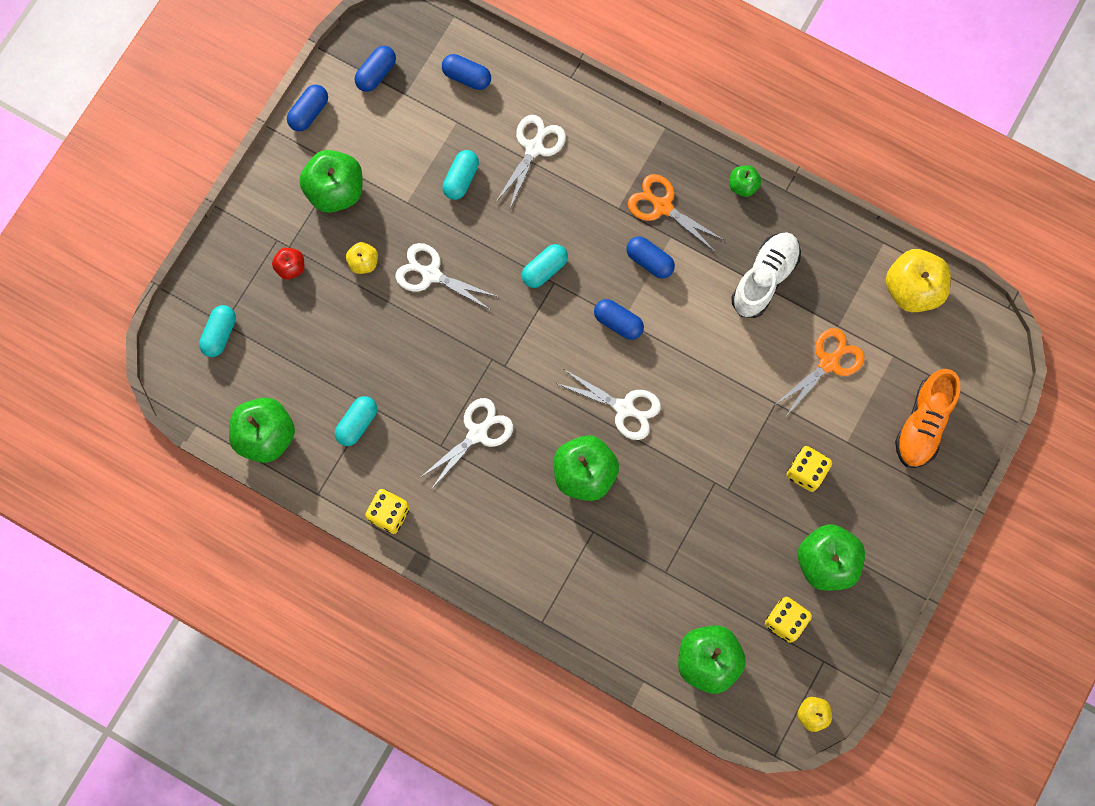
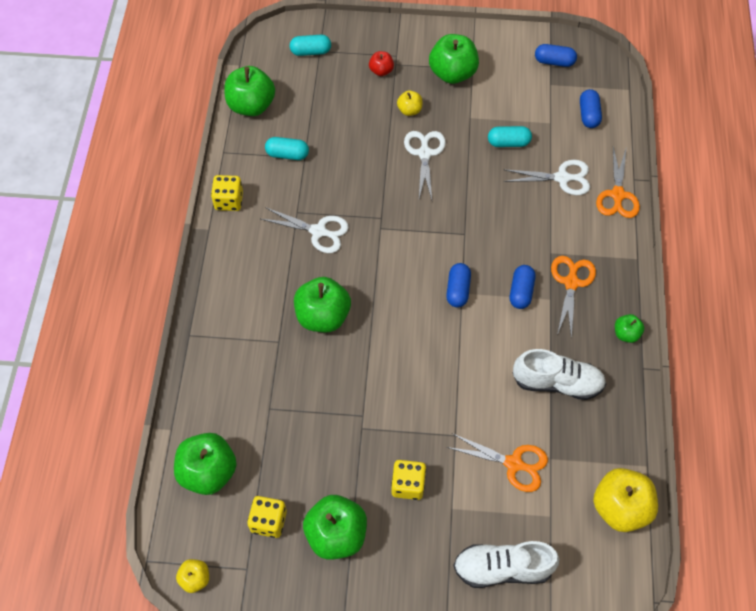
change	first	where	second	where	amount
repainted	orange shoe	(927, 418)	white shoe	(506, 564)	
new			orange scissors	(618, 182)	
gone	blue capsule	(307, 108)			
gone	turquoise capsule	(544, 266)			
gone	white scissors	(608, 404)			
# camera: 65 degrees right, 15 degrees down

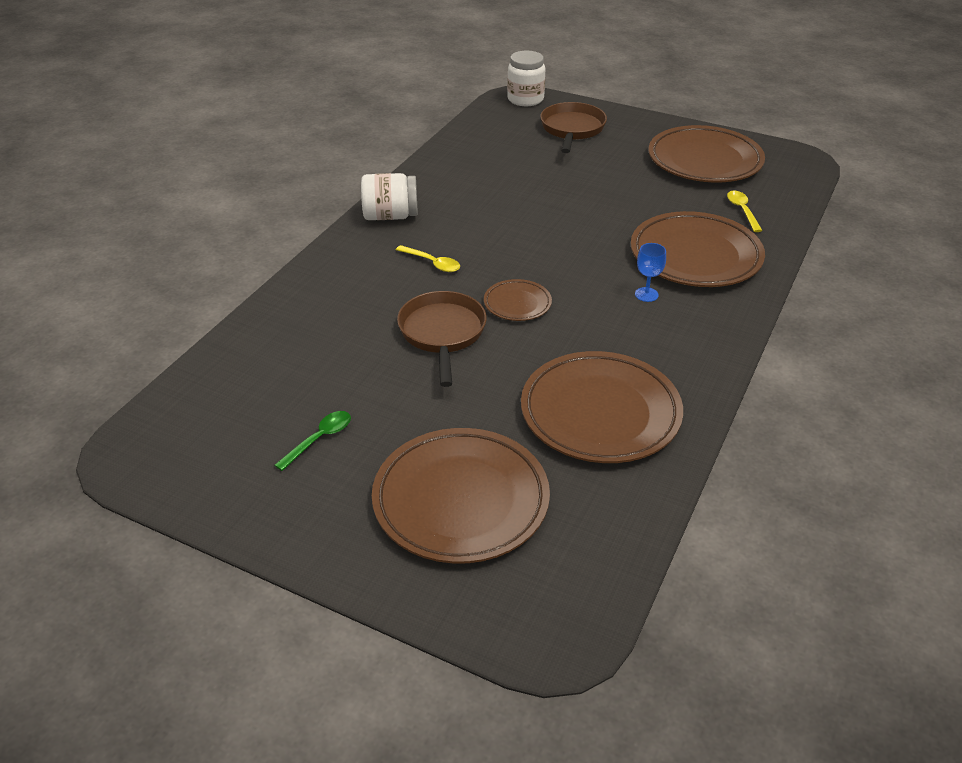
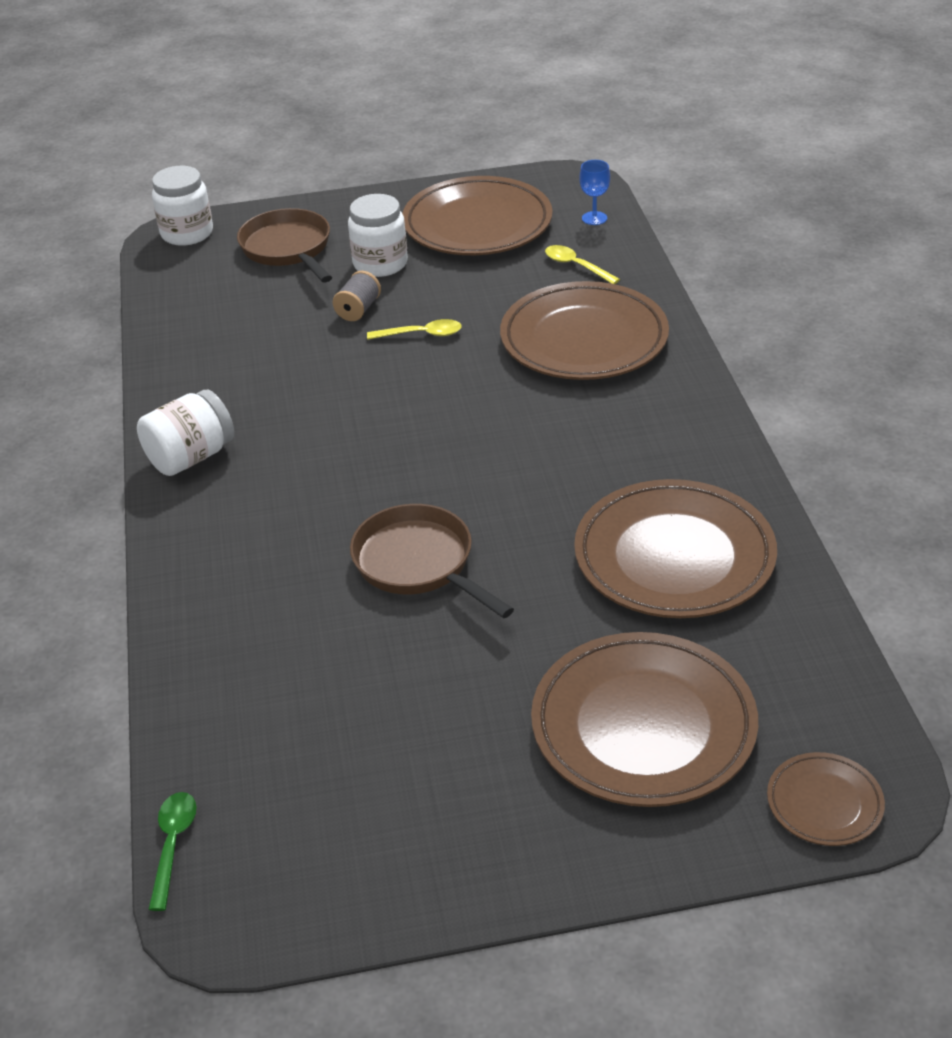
change	first	where	second	where	amount
shifted	green spoon	(313, 441)		(172, 851)	
new			grey spool	(357, 296)	
new			white jar	(378, 235)	
shifted	yellow spoon	(428, 258)		(414, 329)	
shifted	blue goblet	(650, 272)		(594, 192)	
shifted	brown plate	(518, 300)		(826, 799)	
# camera: 35 degrees left, 0 degrees up

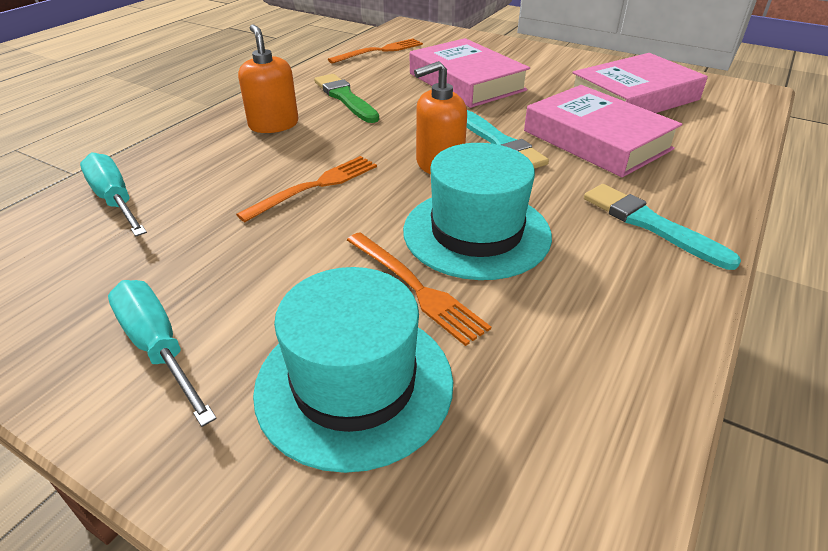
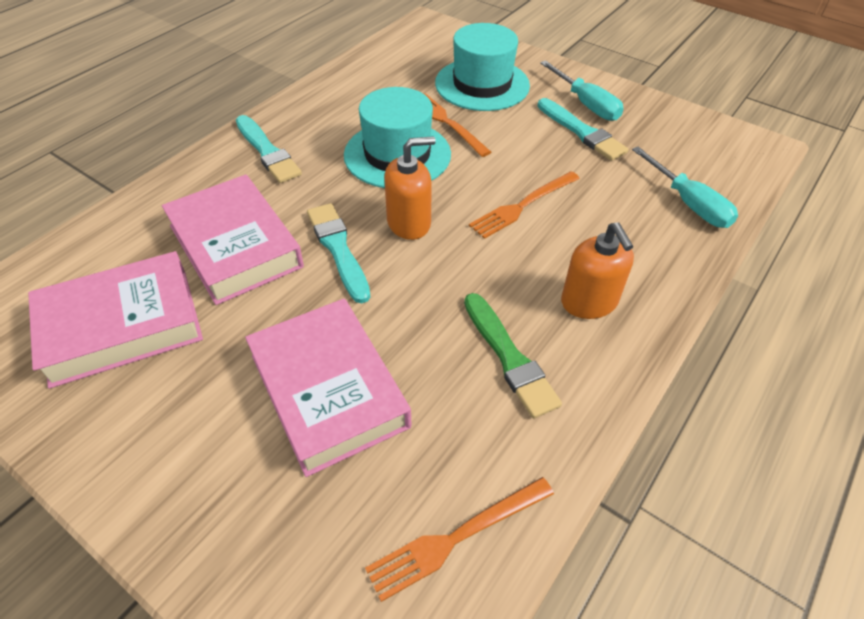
change	first	where	second	where	amount
new			turquoise brush	(583, 129)	
# camera: 175 degrees left, 10 degrees up

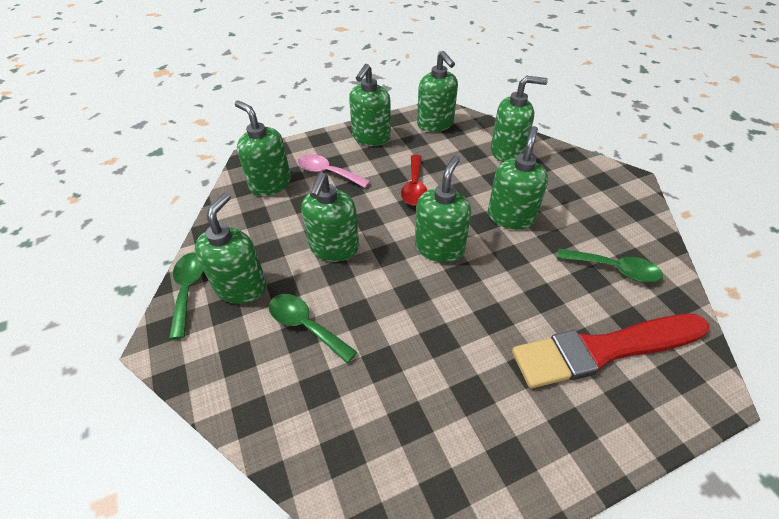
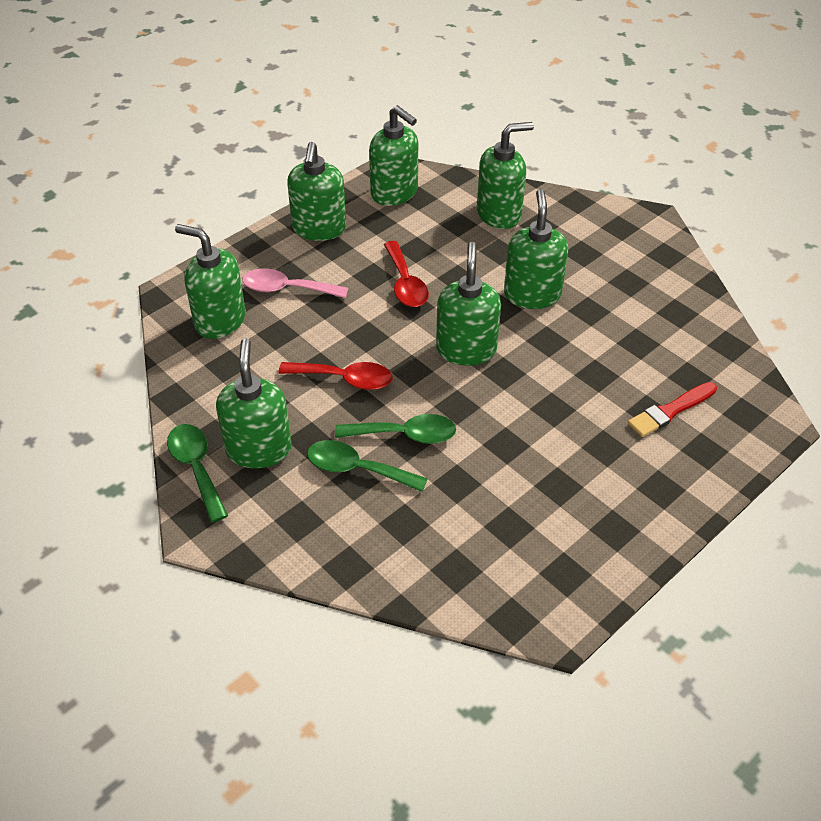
change	first	where	second	where	amount
swapped	green soap dispenser	(330, 217)	red spoon	(335, 376)	
shifted	green spoon	(610, 265)		(395, 429)	
scaled	red brush	(610, 351)		(672, 409)	x0.50
# camera: 20 degrees left, 0 degrees up

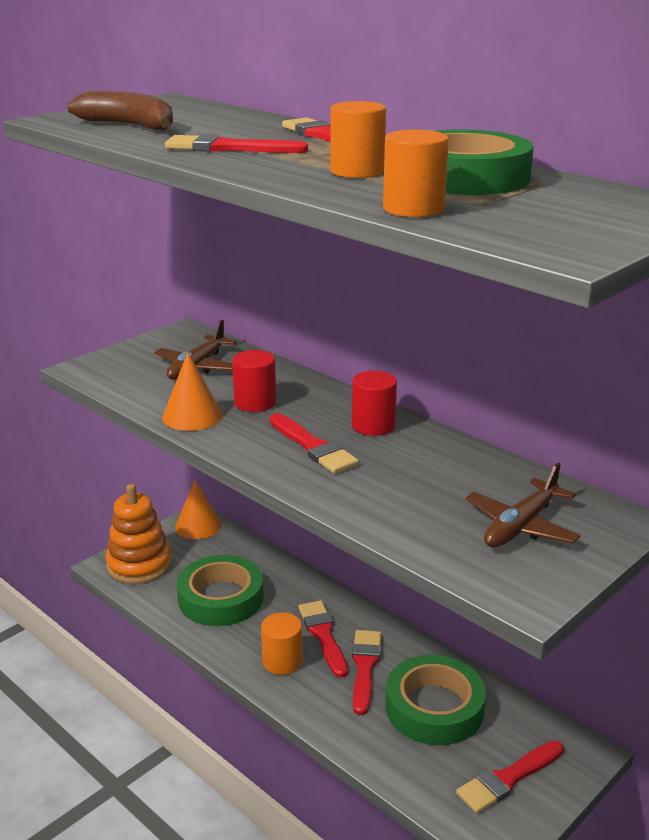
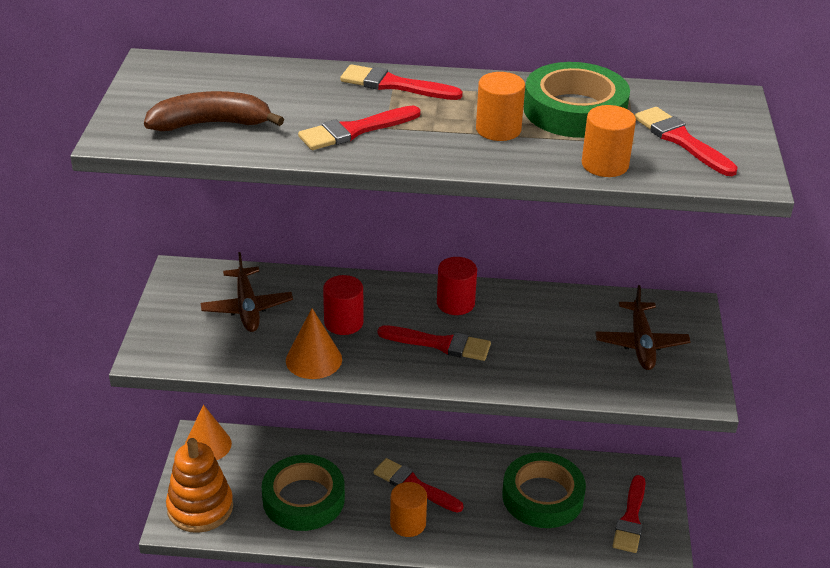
change	first	where	second	where	amount
shifted	red brush	(367, 672)		(686, 141)	
# camera: 40 degrees left, 10 degrees up

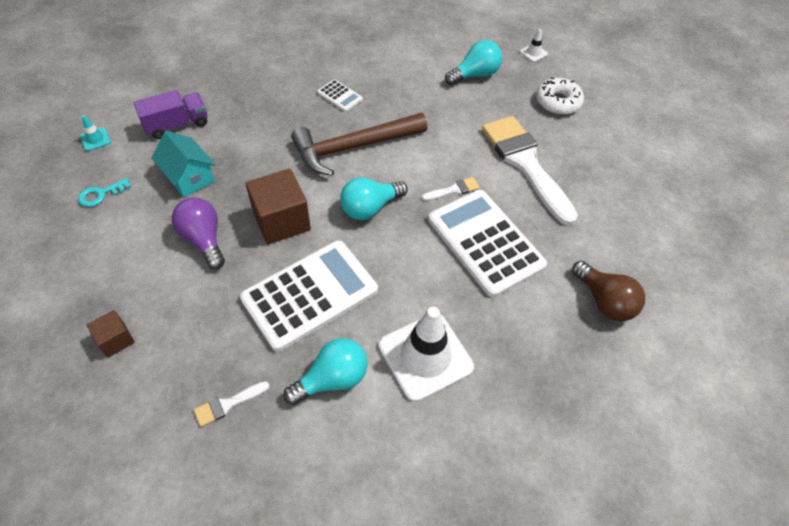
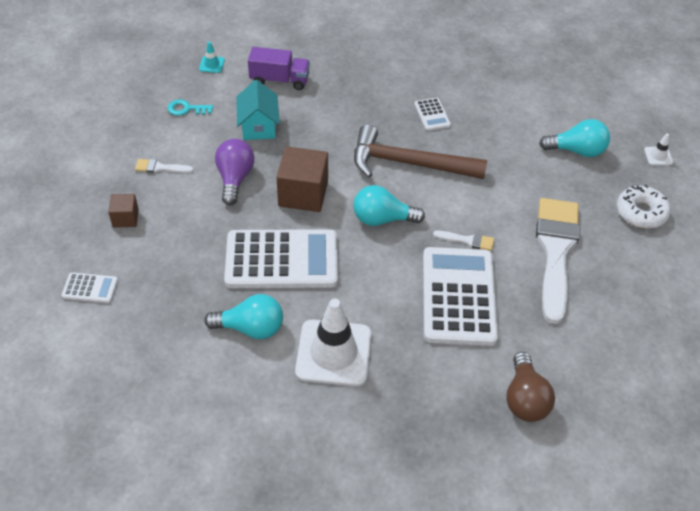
change	first	where	second	where	amount
new			white calculator	(89, 287)	
shifted	white brush	(232, 404)		(164, 166)	
# camera: 35 degrees right, 5 degrees down

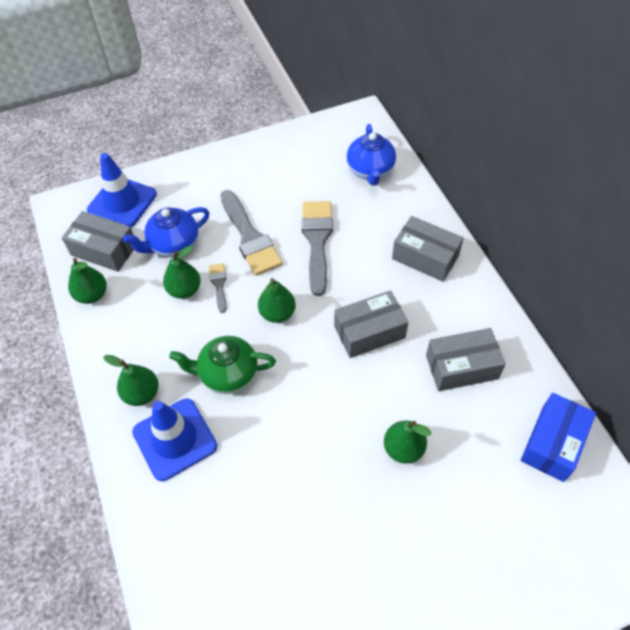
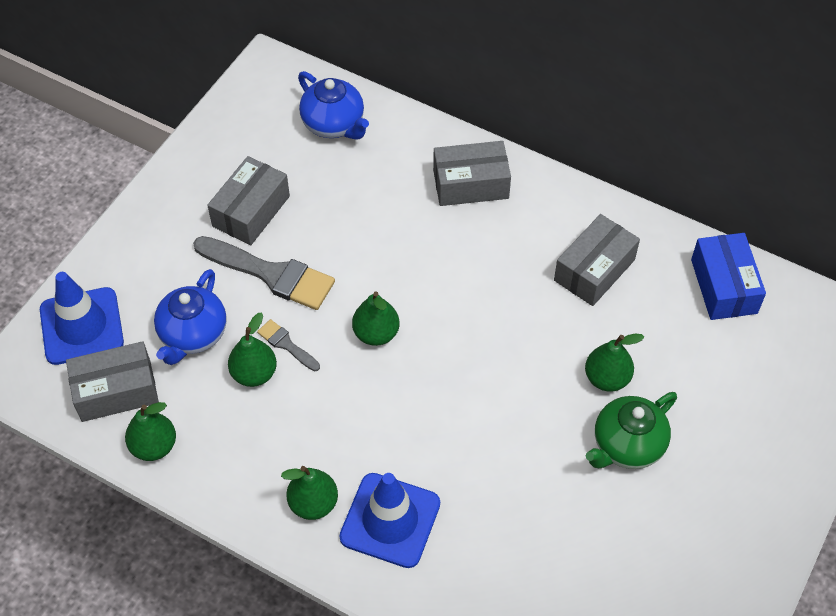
change	first	where	second	where	amount
shifted	grey box	(371, 324)		(248, 200)	
shifted	green teapot	(222, 365)		(631, 430)	
gone	grey brush	(317, 248)			
# camera: 40 degrees left, 0 degrees up

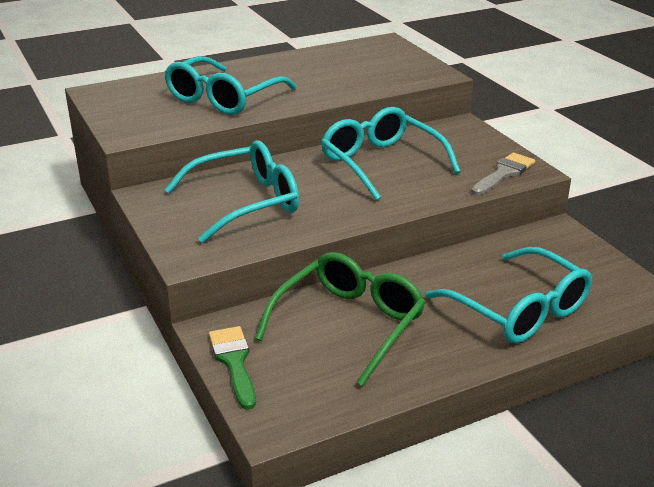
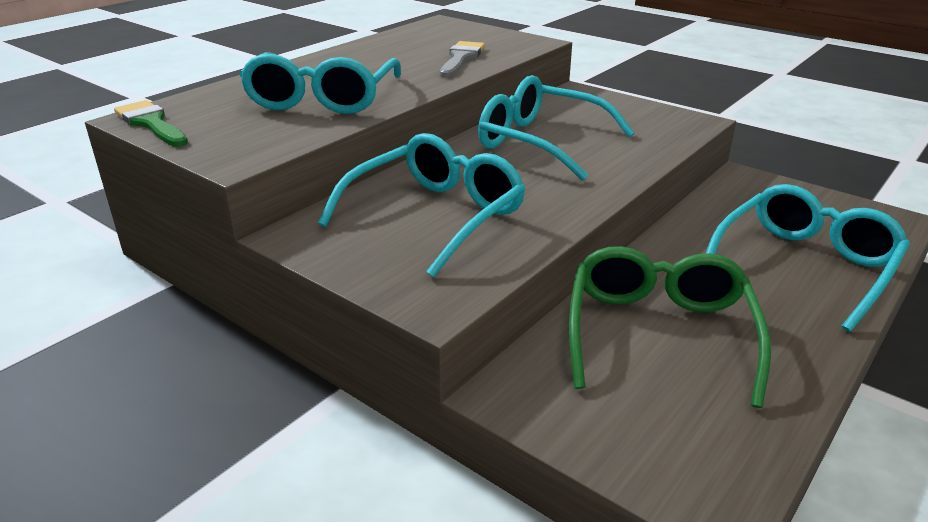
change	first	where	second	where	amount
shifted	green brush	(232, 368)		(151, 123)	
shifted	grey brush	(503, 174)		(462, 59)	
rotated	turquoise glasses	(508, 295)		(808, 258)	75 degrees counterclockwise
# camera: 25 degrees left, 0 degrees up

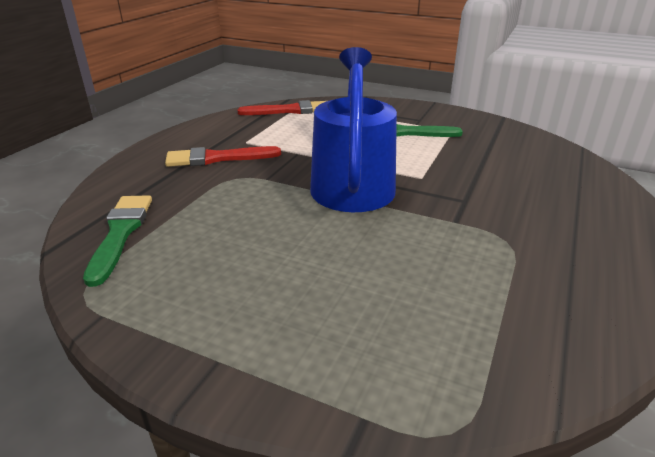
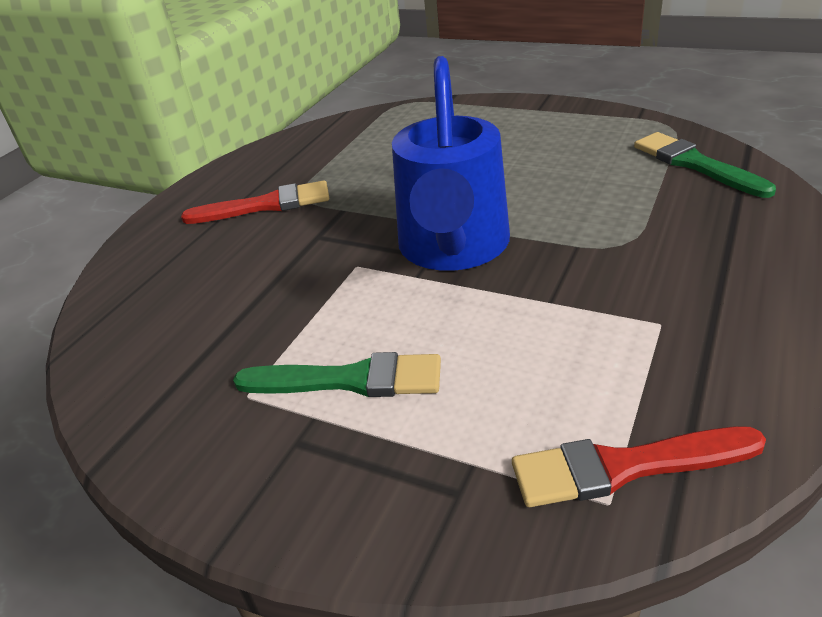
change	first	where	second	where	amount
shifted	red brush	(223, 156)		(255, 202)	
rotated	green brush	(117, 241)		(705, 165)	150 degrees clockwise
# camera: 175 degrees left, 5 degrees up

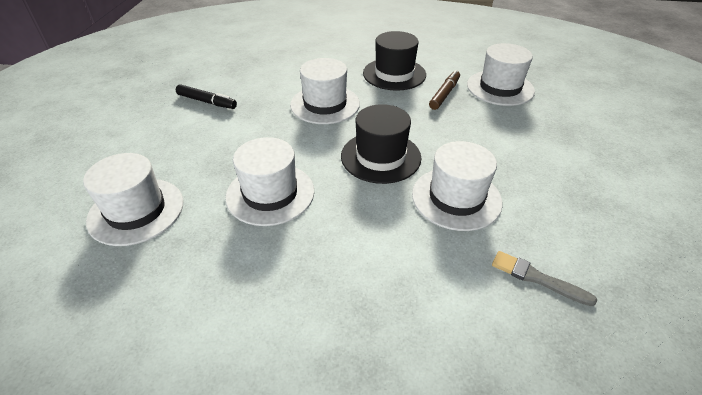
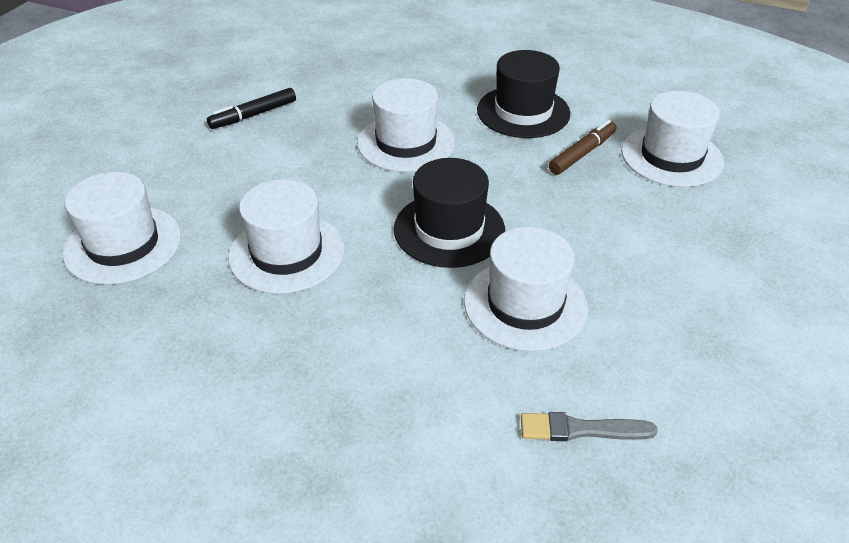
change	first	where	second	where	amount
rotated	black marker	(206, 96)		(251, 108)	105 degrees clockwise
rotated	grey brush	(544, 278)		(589, 426)	45 degrees counterclockwise
# camera: 15 degrees right, 0 degrees up

